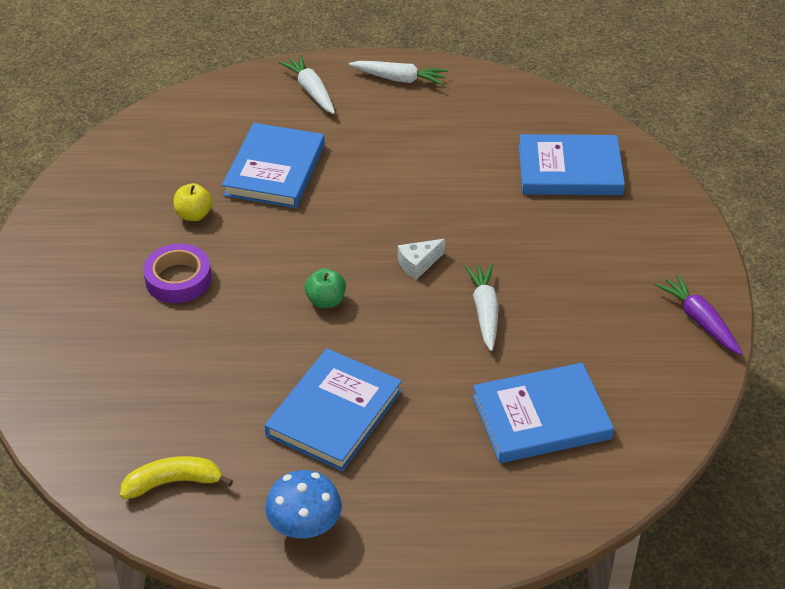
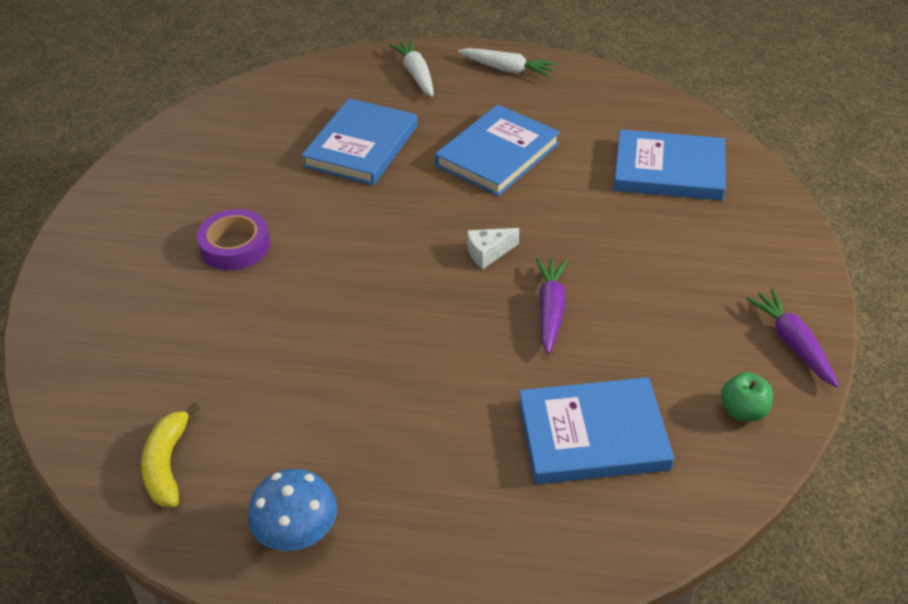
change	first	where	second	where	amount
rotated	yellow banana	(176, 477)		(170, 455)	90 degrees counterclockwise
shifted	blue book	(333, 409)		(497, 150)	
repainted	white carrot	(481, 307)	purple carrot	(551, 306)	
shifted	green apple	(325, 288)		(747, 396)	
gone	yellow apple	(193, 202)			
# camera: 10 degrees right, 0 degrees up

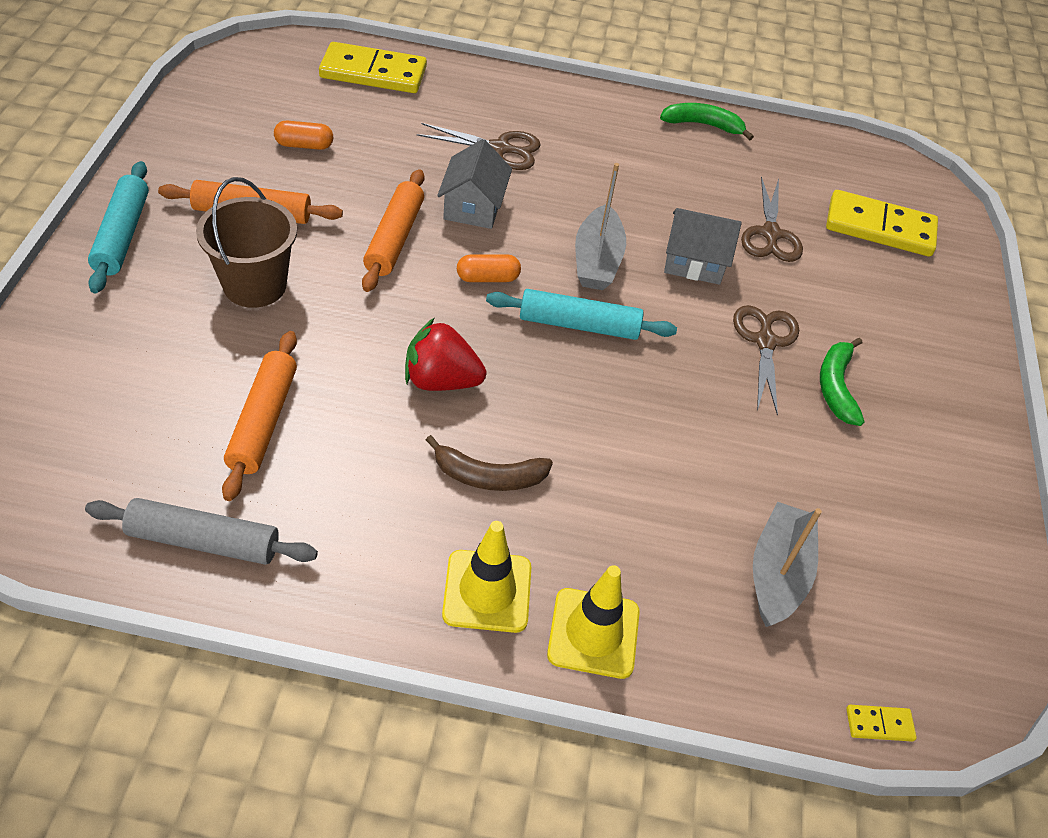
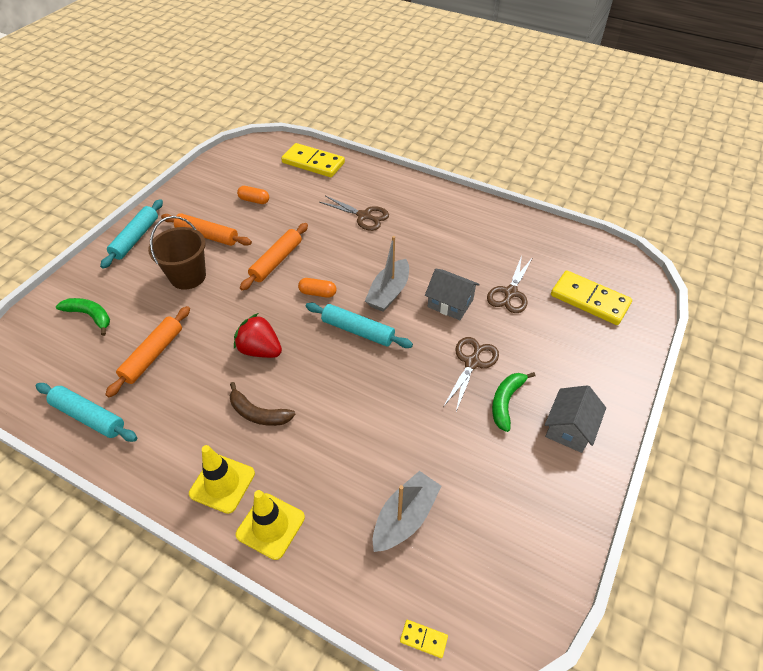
change	first	where	second	where	amount
repainted	grey rolling pin	(201, 531)	turquoise rolling pin	(86, 412)	
shifted	green banana	(707, 121)		(83, 317)	
shifted	grey house	(474, 184)		(575, 419)	
# camera: 25 degrees right, 0 degrees up

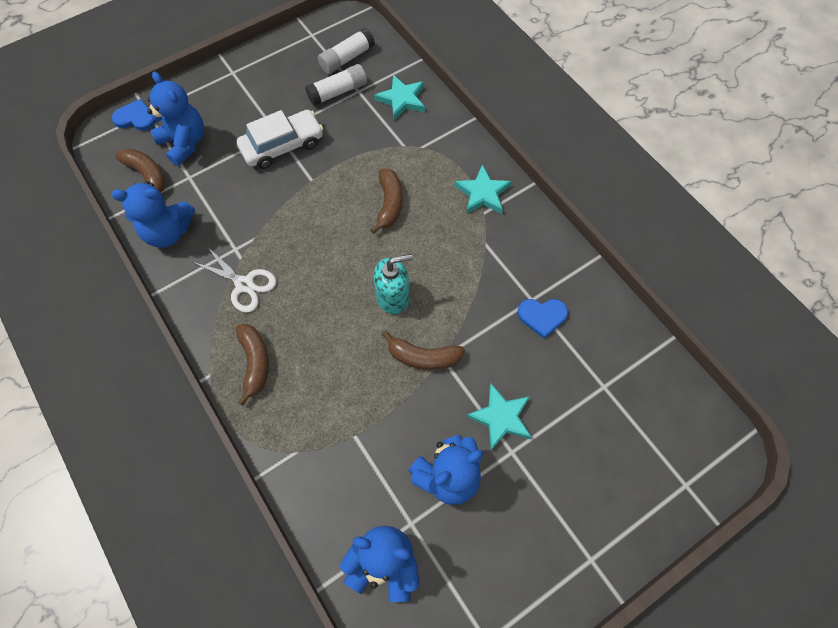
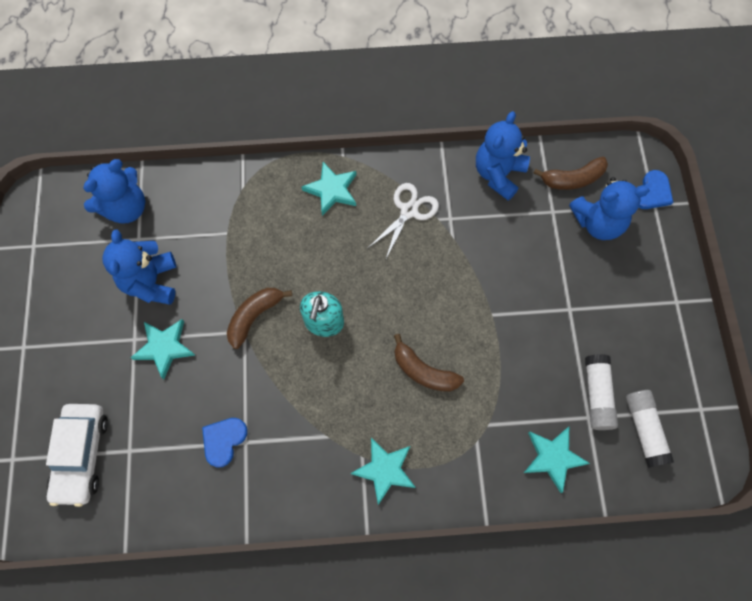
change	first	where	second	where	amount
shifted	white car	(280, 139)		(77, 455)	
swapped	brown banana	(252, 365)	turquoise star	(329, 189)	
rotated	white scissors	(234, 279)		(403, 220)	150 degrees clockwise
# camera: 120 degrees right, 5 degrees up

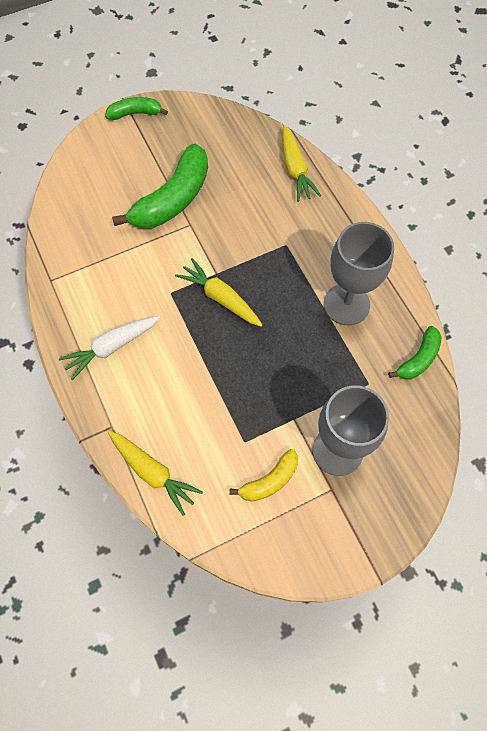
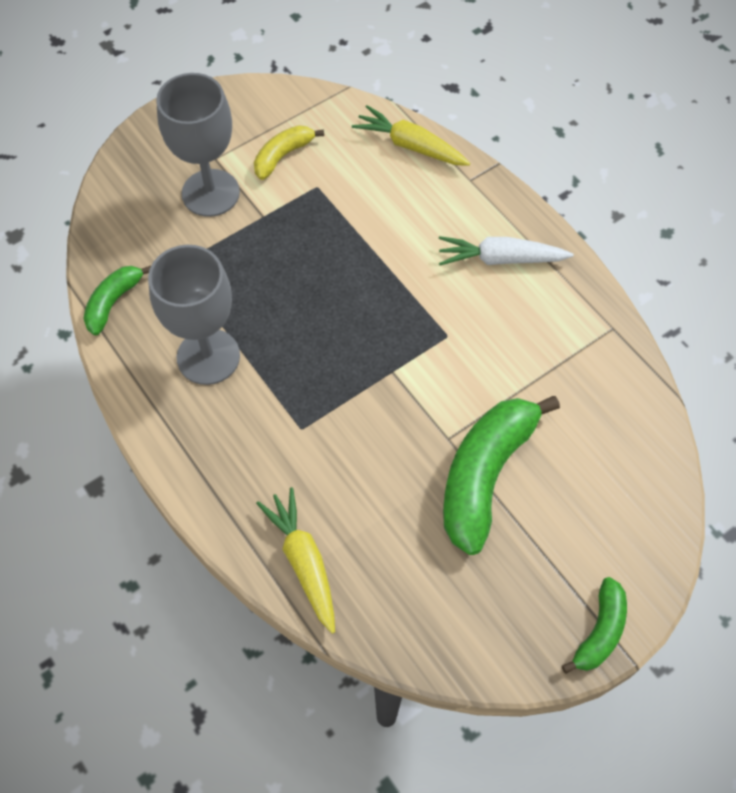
change	first	where	second	where	amount
rotated	white carrot	(109, 348)		(506, 250)	135 degrees counterclockwise
rotated	green banana	(136, 108)		(594, 625)	45 degrees counterclockwise
gone	yellow carrot	(218, 292)			
# camera: 170 degrees right, 5 degrees down

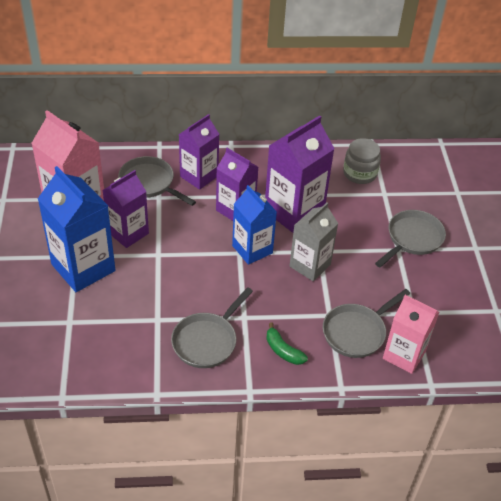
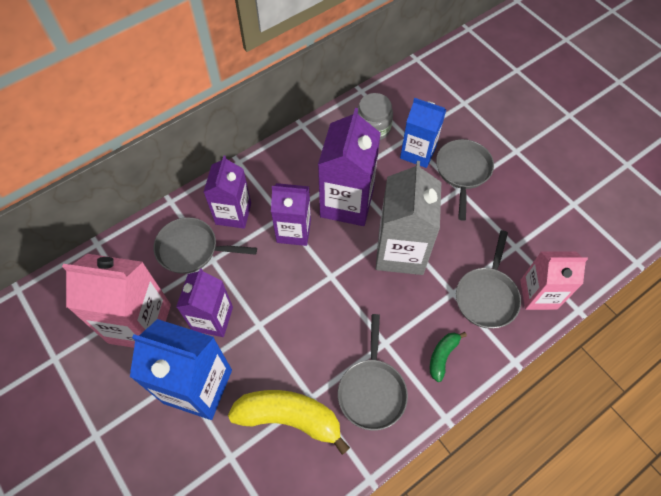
change	first	where	second	where	amount
new			yellow banana	(289, 422)	
scaled	grey carton	(314, 242)		(408, 218)	x1.52
shifted	blue carton	(254, 225)		(423, 133)	
rotated	green banana	(287, 344)		(448, 357)	105 degrees clockwise
# camera: 30 degrees left, 15 degrees up

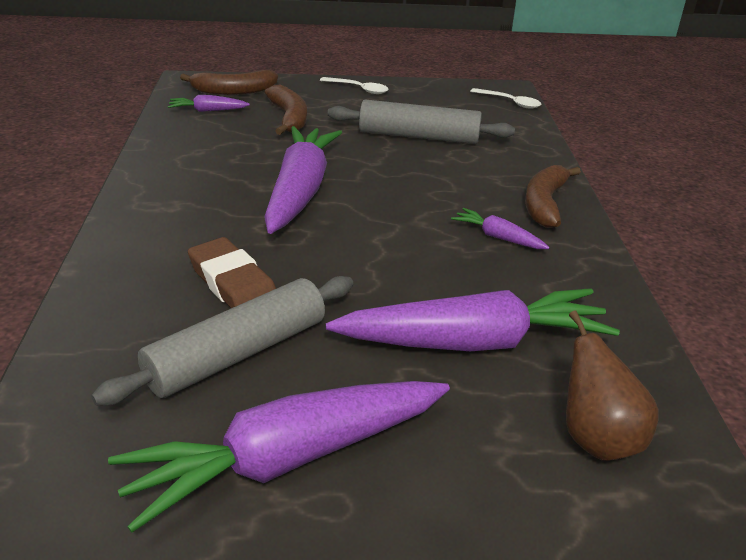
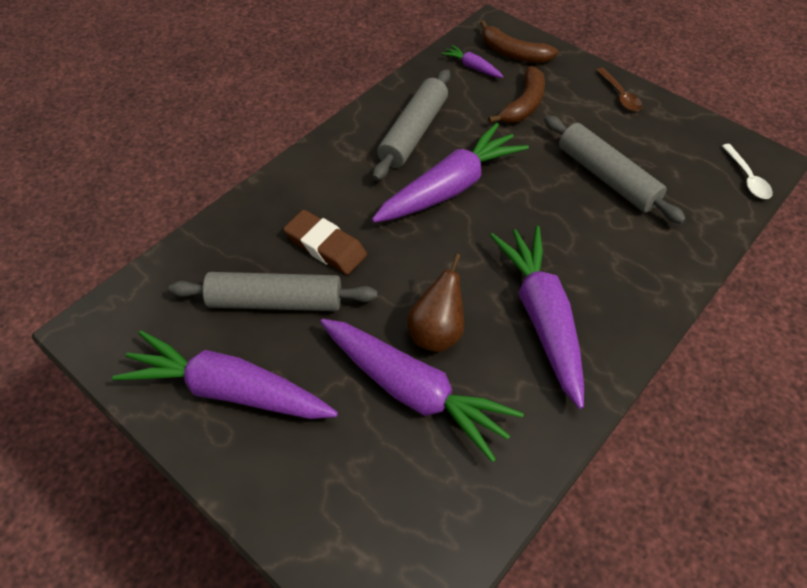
change	first	where	second	where	amount
rotated	brown eraser	(232, 272)		(325, 242)	60 degrees counterclockwise
new			grey rolling pin	(411, 125)	
shifted	brown pear	(612, 385)		(435, 303)	
scaled	purple carrot	(500, 228)		(537, 317)	x2.27
repainted	white spoon	(354, 85)	brown spoon	(619, 89)	
gone	brown banana	(553, 196)			
# camera: 45 degrees right, 20 degrees up

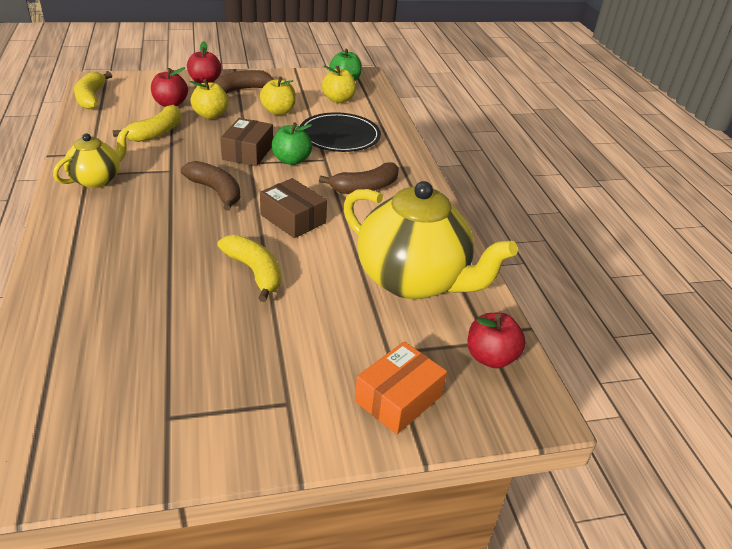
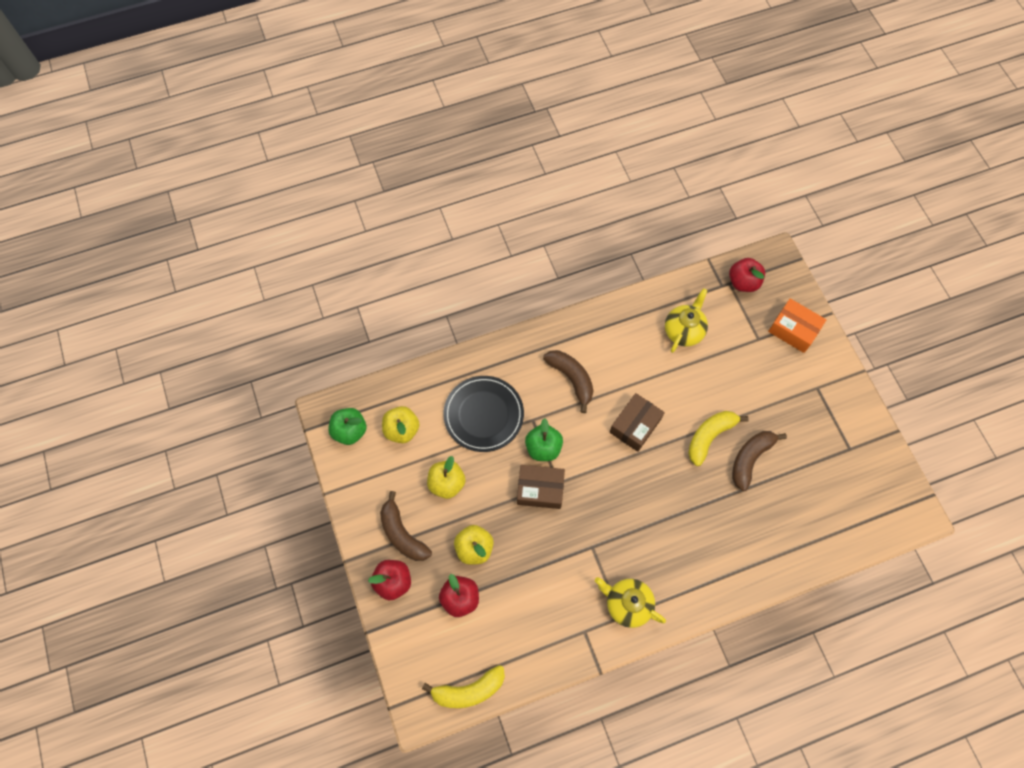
change	first	where	second	where	amount
scaled	yellow teapot	(430, 240)		(686, 320)	x0.53
shifted	brown banana	(210, 186)		(759, 461)	
gone	yellow banana	(147, 123)			
# camera: 95 degrees left, 30 degrees up

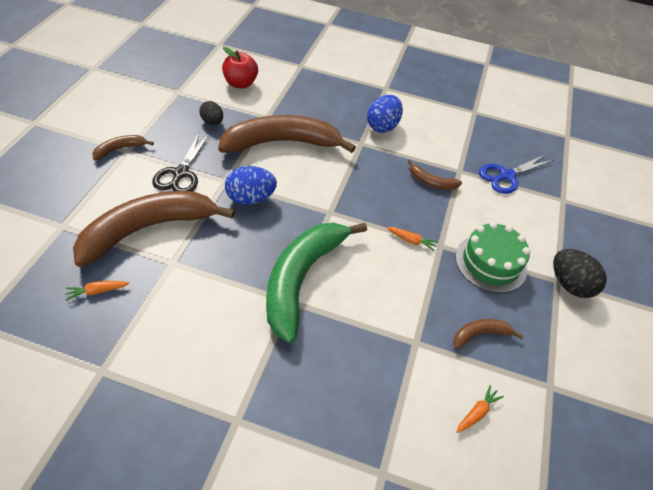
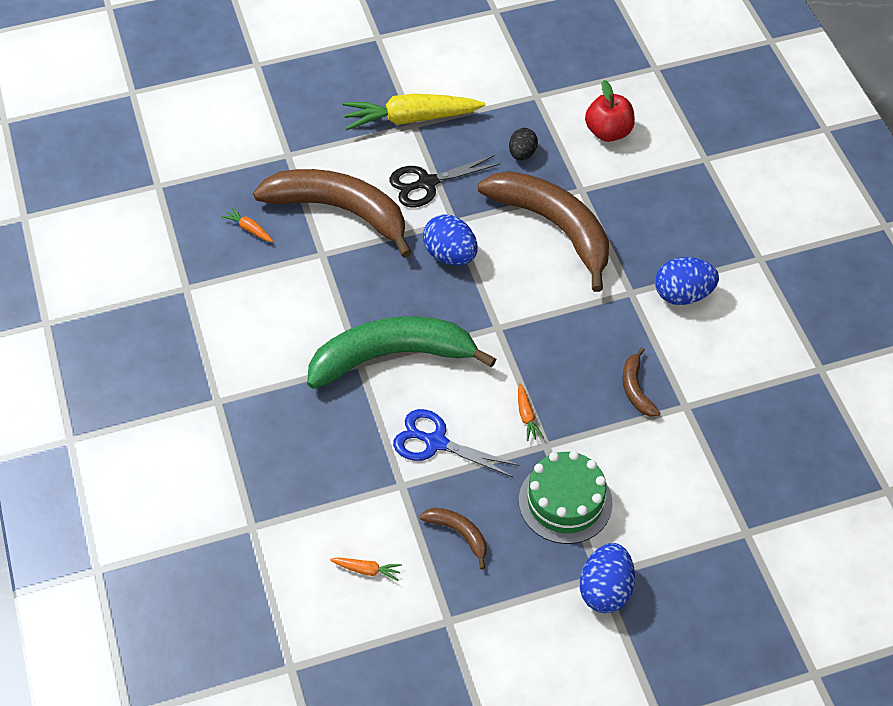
change	first	where	second	where	amount
swapped	brown banana	(123, 147)	yellow carrot	(413, 112)	
shifted	blue scissors	(516, 174)		(456, 443)	
repainted	black egg	(580, 273)	blue egg	(607, 578)	
# camera: 60 degrees right, 5 degrees up

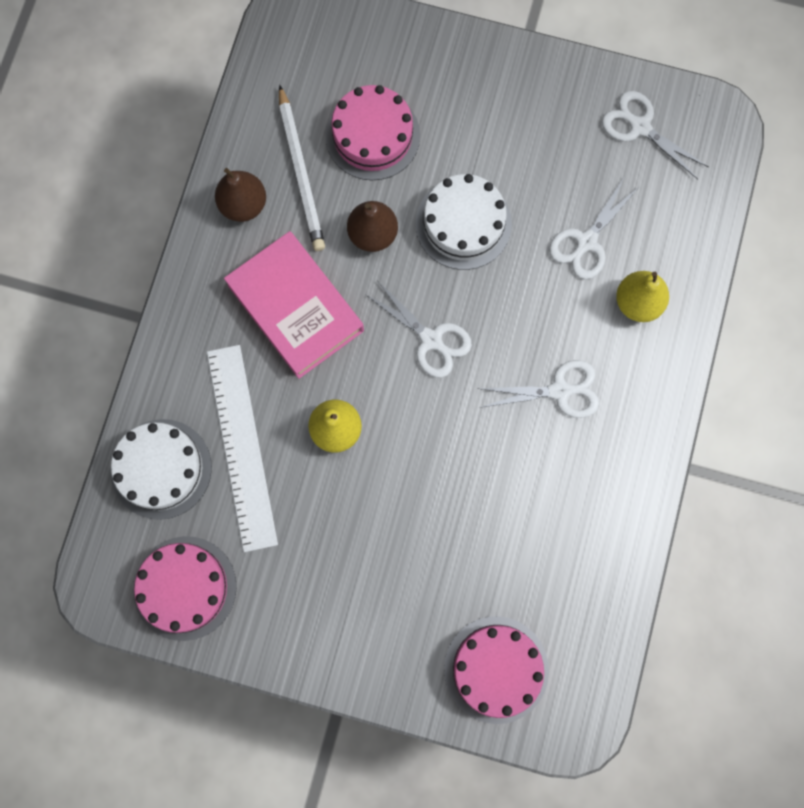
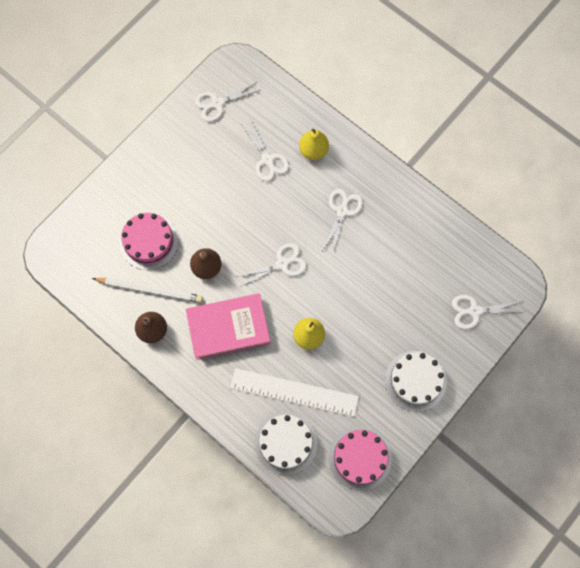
change	first	where	second	where	amount
shifted	white cake	(464, 222)		(416, 381)	
swapped	pink cake	(496, 670)	white scissors	(487, 312)	
# camera: 65 degrees left, 5 degrees down

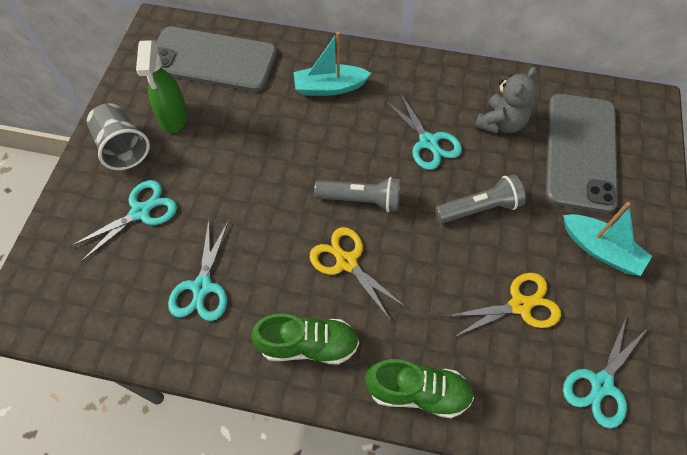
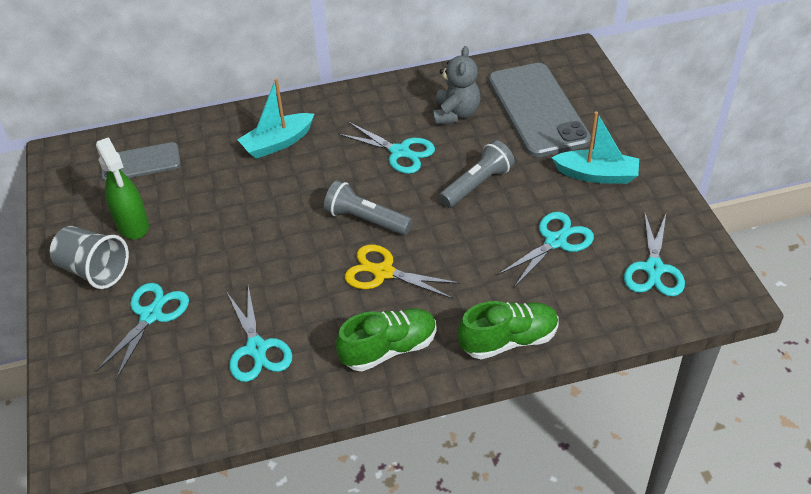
change	first	where	second	where	amount
scaled	grey phone	(216, 59)		(141, 162)	x0.57
rotated	grey flashlight	(357, 194)		(368, 207)	135 degrees counterclockwise
repainted	yellow scissors	(504, 305)	turquoise scissors	(545, 249)	
# camera: 25 degrees left, 15 degrees down

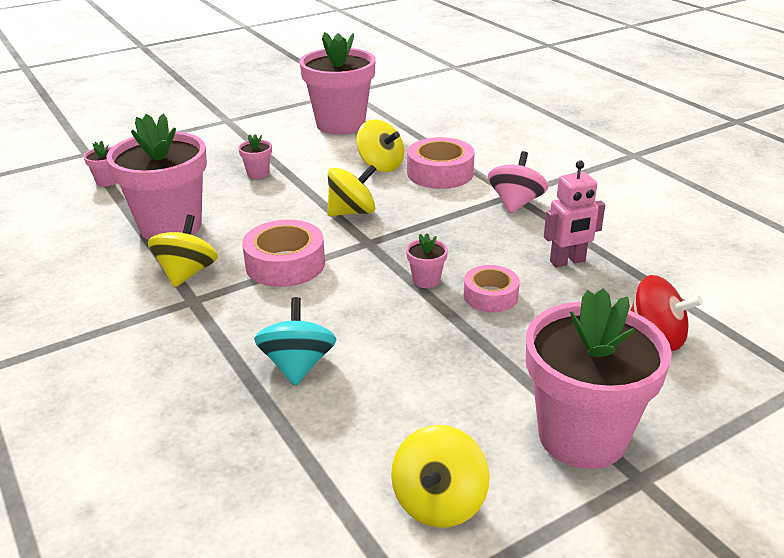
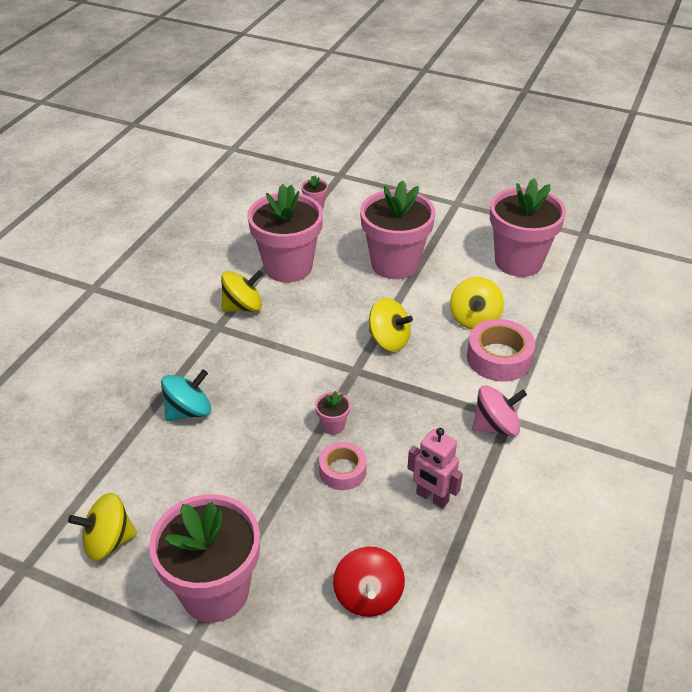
change	first	where	second	where	amount
scaled	pink flower pot	(255, 156)		(397, 229)	x2.50
gone	pink tape	(283, 253)			
# camera: 55 degrees right, 10 degrees up

